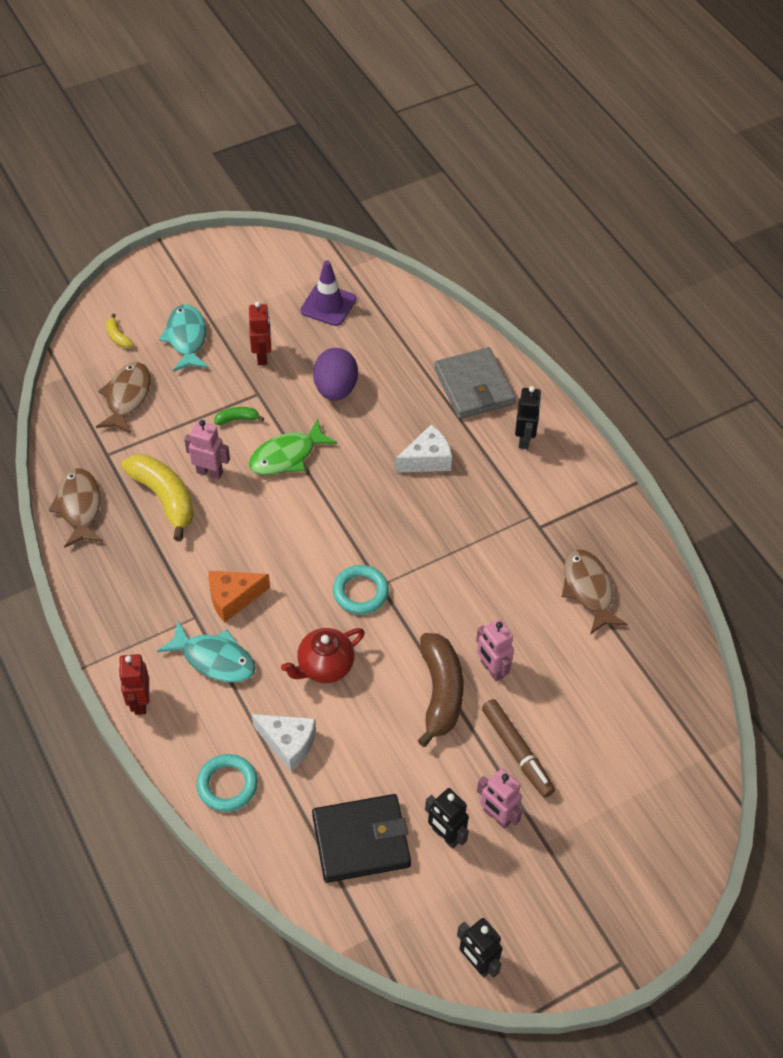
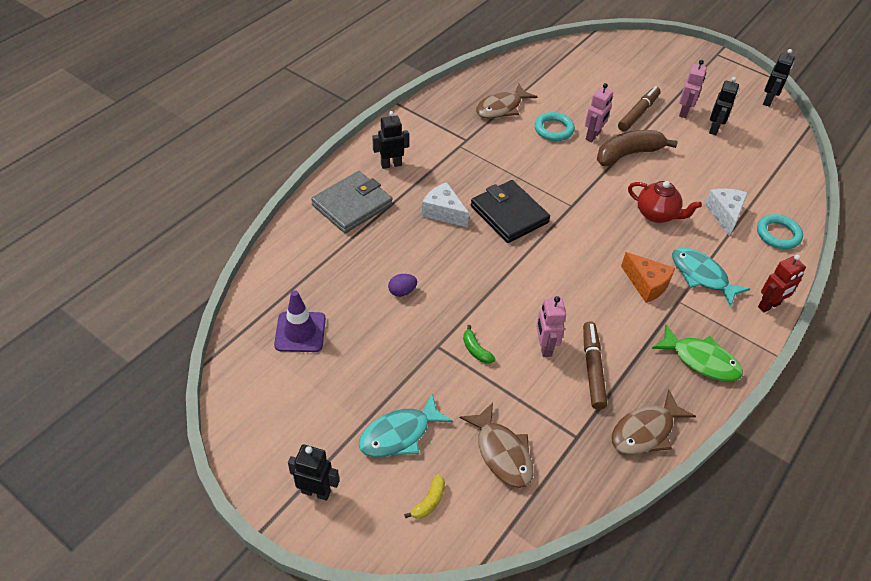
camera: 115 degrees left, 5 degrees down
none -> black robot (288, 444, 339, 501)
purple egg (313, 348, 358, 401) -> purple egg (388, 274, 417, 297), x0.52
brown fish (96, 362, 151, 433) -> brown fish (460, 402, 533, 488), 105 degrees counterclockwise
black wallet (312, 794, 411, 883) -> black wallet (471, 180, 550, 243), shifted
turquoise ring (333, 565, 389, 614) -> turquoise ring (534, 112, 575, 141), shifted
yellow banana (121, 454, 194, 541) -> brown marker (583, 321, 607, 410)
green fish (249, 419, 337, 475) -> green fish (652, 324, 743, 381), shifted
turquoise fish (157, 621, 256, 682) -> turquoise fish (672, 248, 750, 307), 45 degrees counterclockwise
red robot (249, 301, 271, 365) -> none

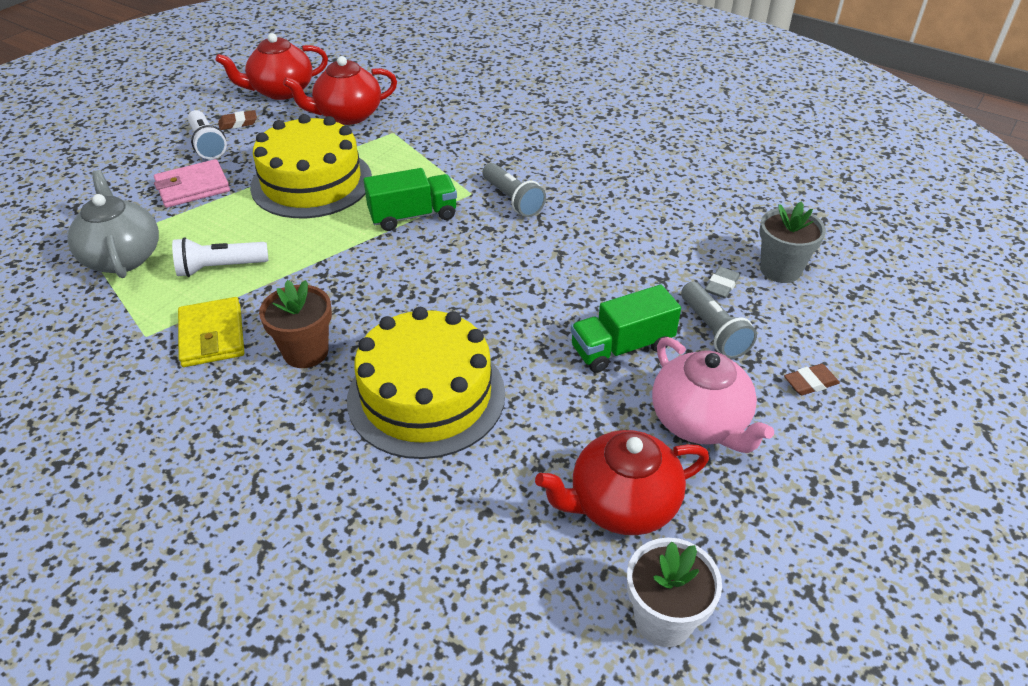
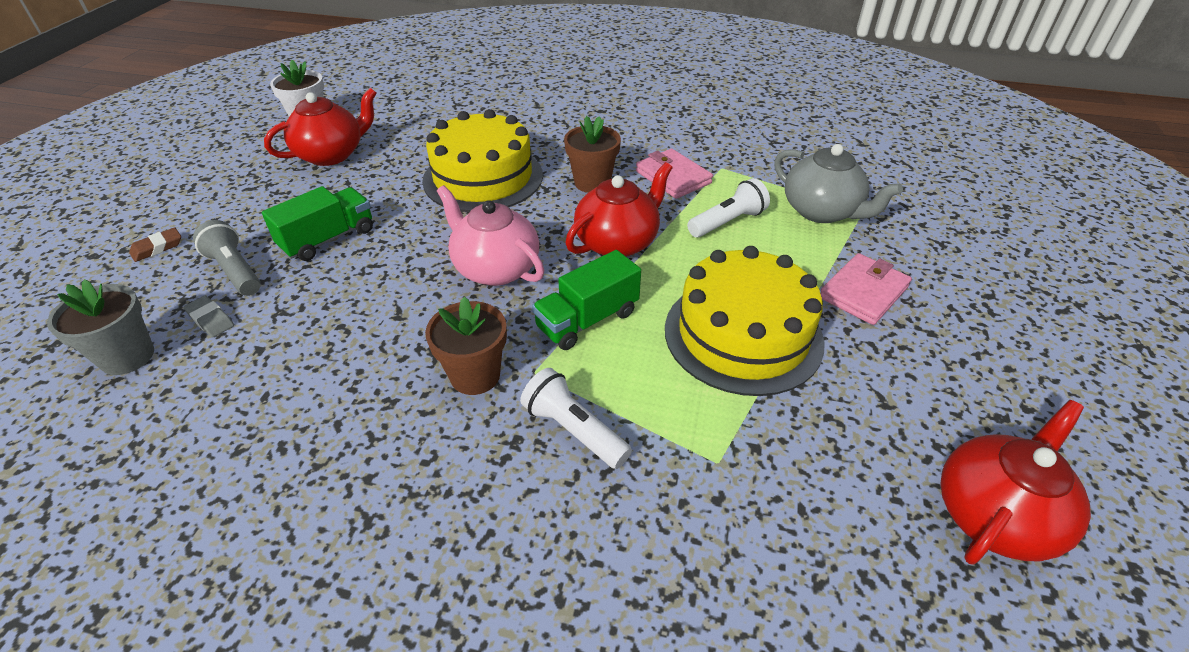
camera: 160 degrees right, 0 degrees up
grey eraser (705, 267, 740, 298) -> grey eraser (184, 296, 234, 338), 60 degrees counterclockwise
grey flashlight (483, 163, 546, 217) -> brown flower pot (425, 296, 507, 395)
pink teapot (652, 337, 774, 453) -> pink teapot (437, 185, 544, 286), shifted
white flashlight (188, 110, 227, 159) -> white flashlight (520, 368, 632, 469), shifted
red teapot (283, 56, 397, 125) -> red teapot (565, 162, 673, 257), shifted
yellow wallet (178, 297, 244, 367) -> pink wallet (636, 149, 713, 199)
brown eraser (218, 110, 257, 130) -> none

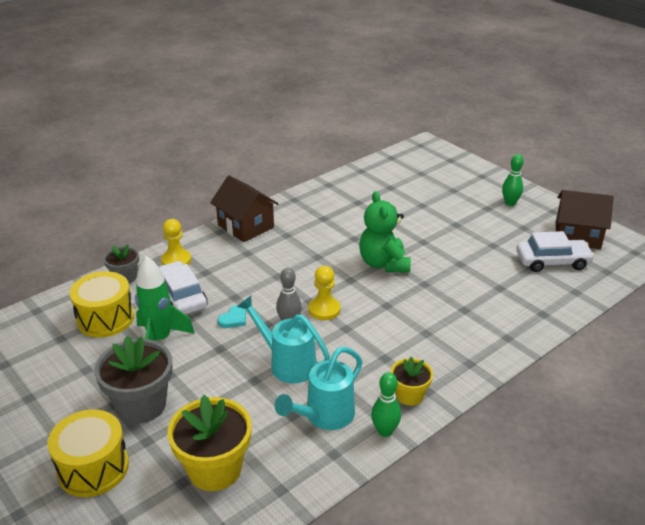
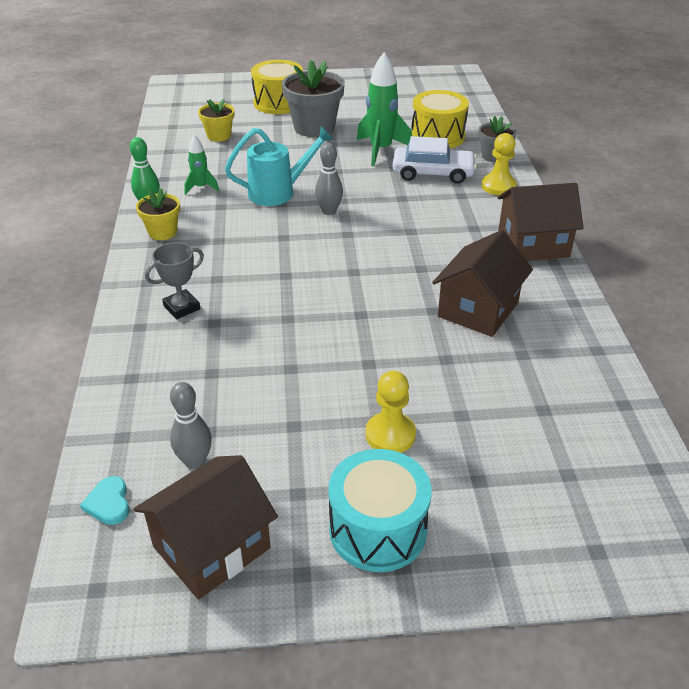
camera: 125 degrees right, 5 degrees up
turquoise heart (218, 305, 246, 328) -> turquoise heart (80, 476, 130, 525), shifted
none -> grey trophy (145, 242, 204, 319)
white car (516, 231, 595, 272) -> grey bowling pin (170, 382, 212, 469)
turquoise watering can (274, 347, 362, 430) -> green rocket (184, 135, 219, 195)
yellow flower pot (167, 395, 252, 491) -> yellow flower pot (198, 99, 234, 142), x0.57
green bowling pin (502, 154, 524, 206) -> turquoise drum (329, 449, 432, 572)
yellow pawn (308, 266, 341, 320) -> yellow pawn (365, 371, 416, 453), shifted
none -> brown house (432, 230, 533, 337)
green teddy bear (359, 191, 411, 272) -> none

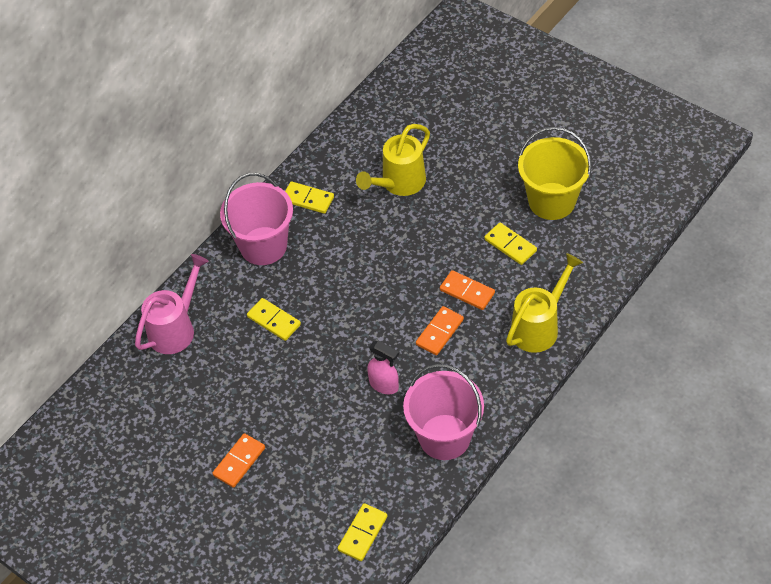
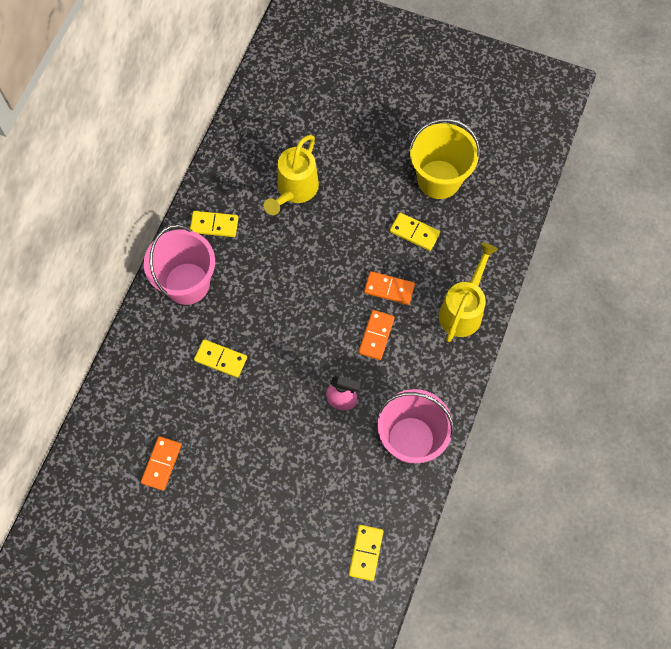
camera: 20 degrees left, 15 degrees up
orange domino (212, 433, 265, 488) -> orange domino (141, 436, 181, 491), shifted
pink watering can (135, 254, 209, 354) -> none

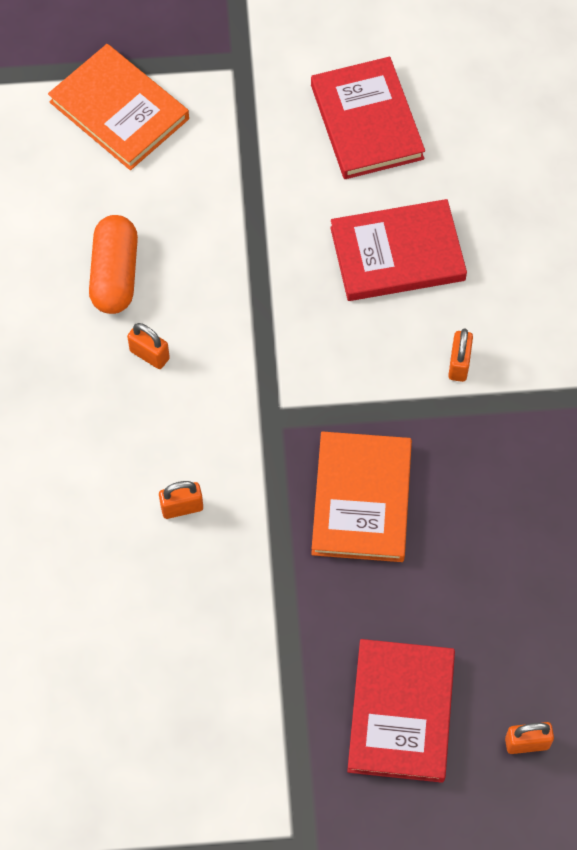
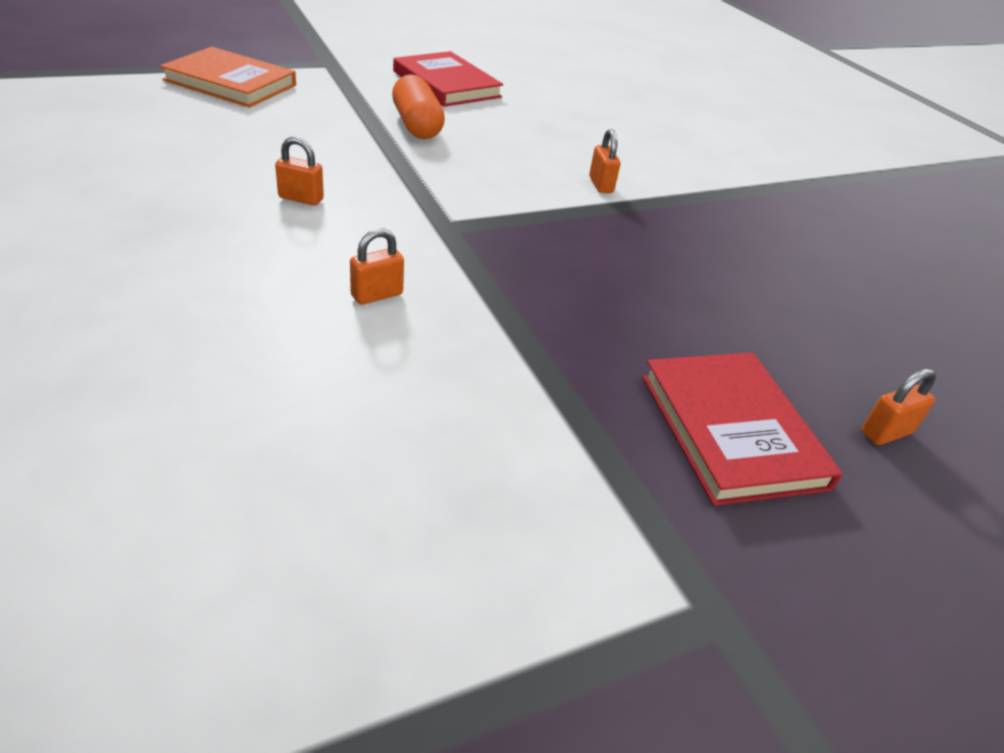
camera: 25 degrees left, 25 degrees down
orange capsule (89, 215, 138, 314) -> orange capsule (392, 74, 445, 139), shifted
orange book (311, 431, 412, 562) -> none
red book (330, 199, 467, 301) -> none

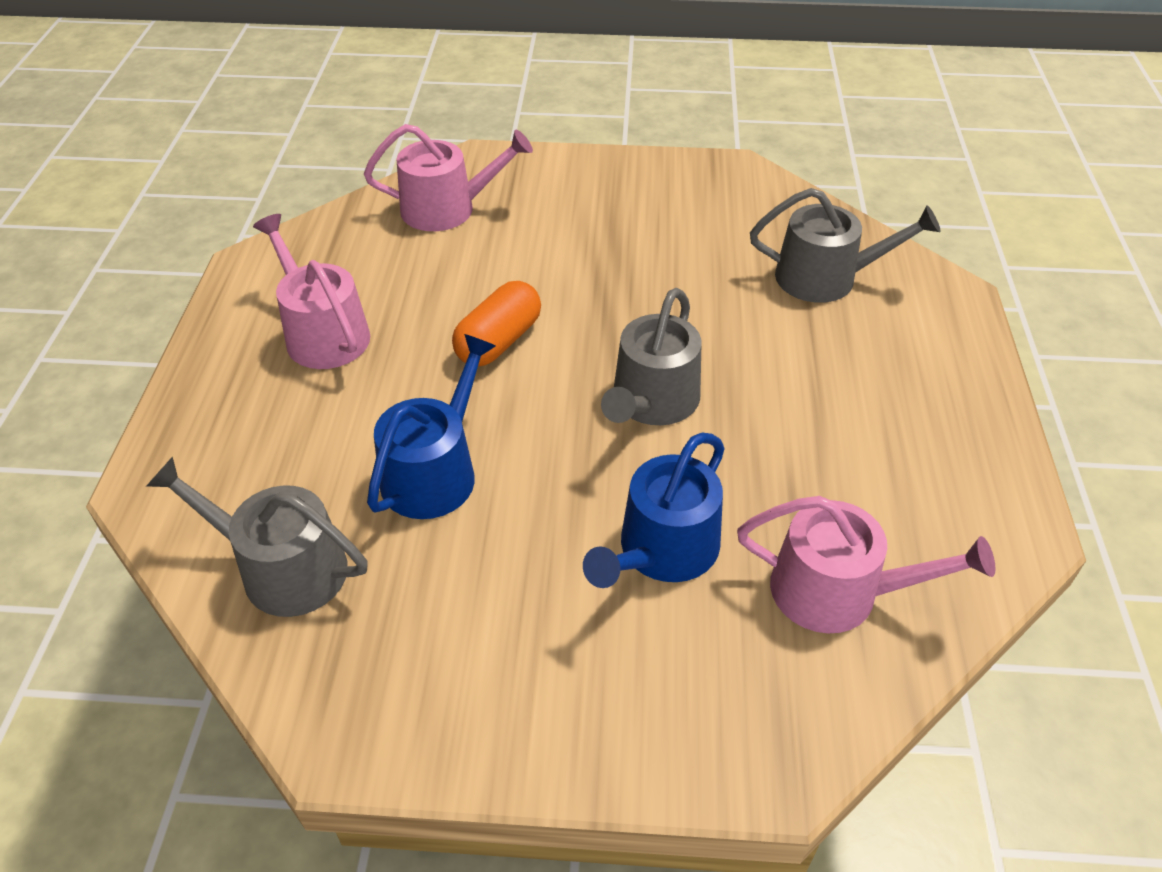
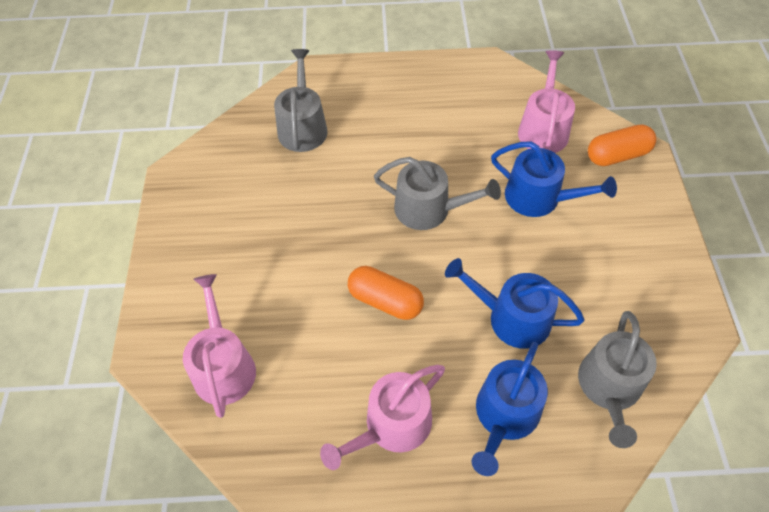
camera: 95 degrees left, 10 degrees up
none -> blue watering can (472, 342, 548, 476)
none -> orange capsule (588, 125, 656, 166)

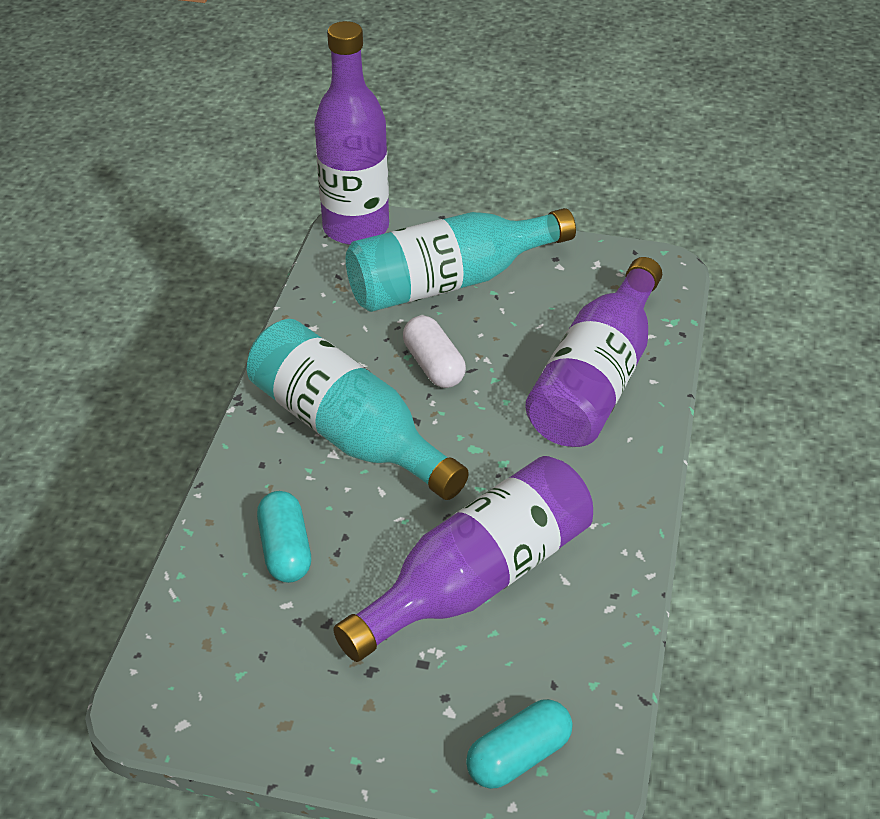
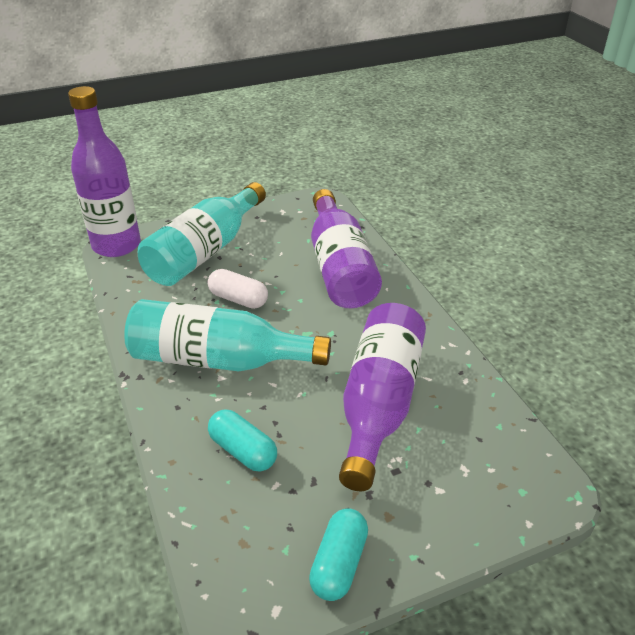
camera: 35 degrees left, 5 degrees down
turquoise capsule (466, 699, 572, 789) -> turquoise capsule (309, 508, 368, 601), shifted

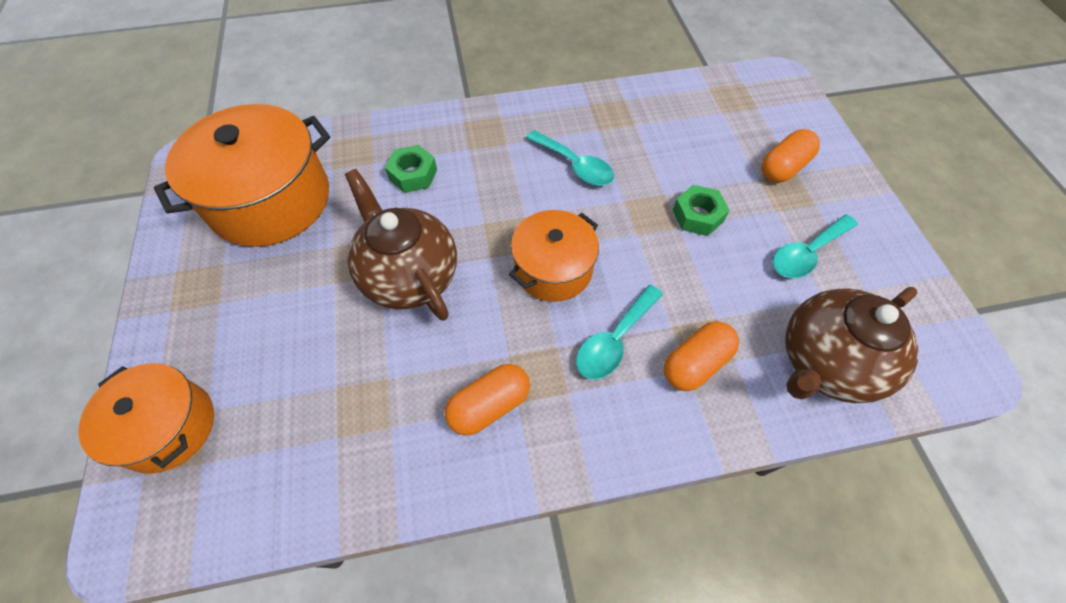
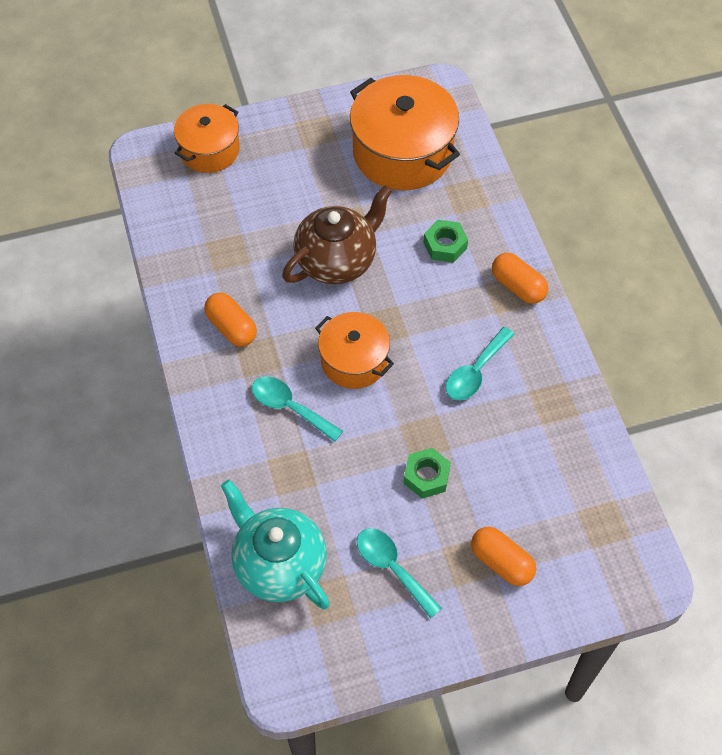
camera: 85 degrees right, 0 degrees up
brown teapot (785, 287, 918, 403) -> turquoise teapot (221, 480, 330, 610)
orange capsule (664, 321, 739, 391) -> orange capsule (492, 253, 548, 304), shifted

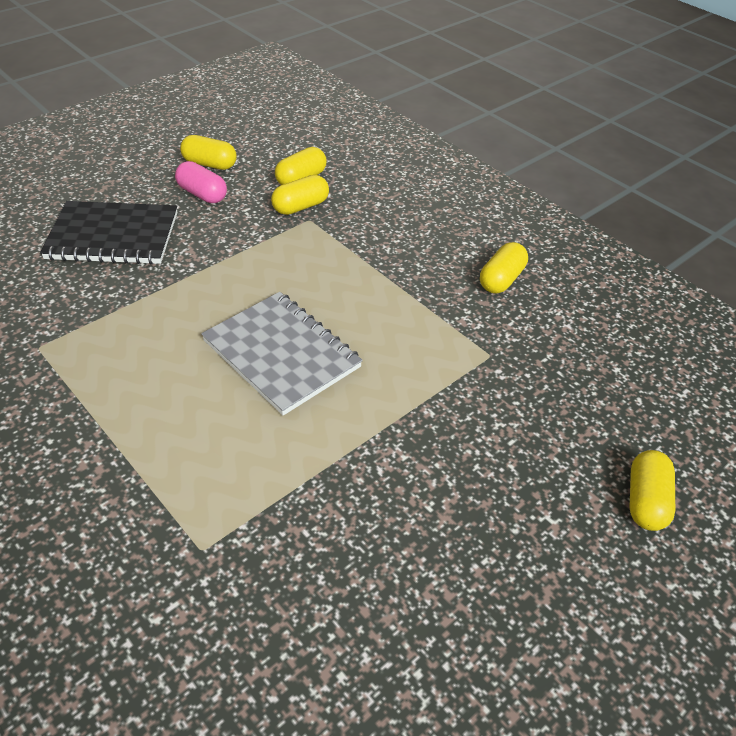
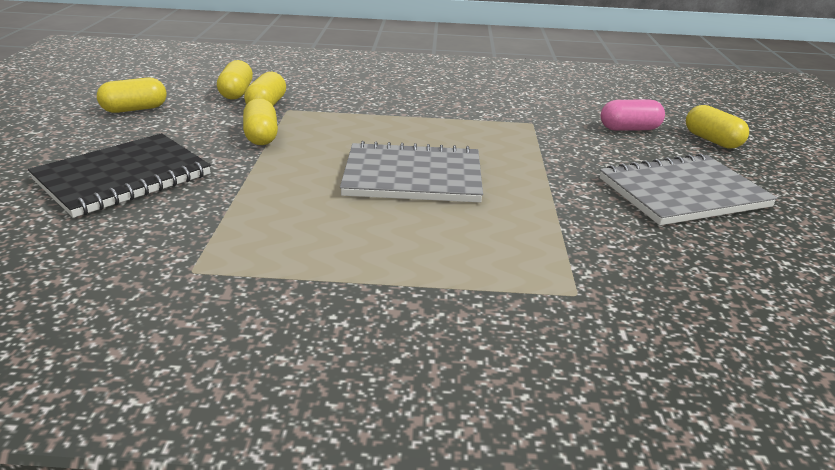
camera: 45 degrees left, 15 degrees down
yellow capsule (480, 242, 528, 293) -> yellow capsule (243, 98, 278, 145), shifted
none -> grey notebook (600, 153, 778, 225)
pink capsule (175, 161, 227, 203) -> pink capsule (601, 100, 665, 131), shifted

